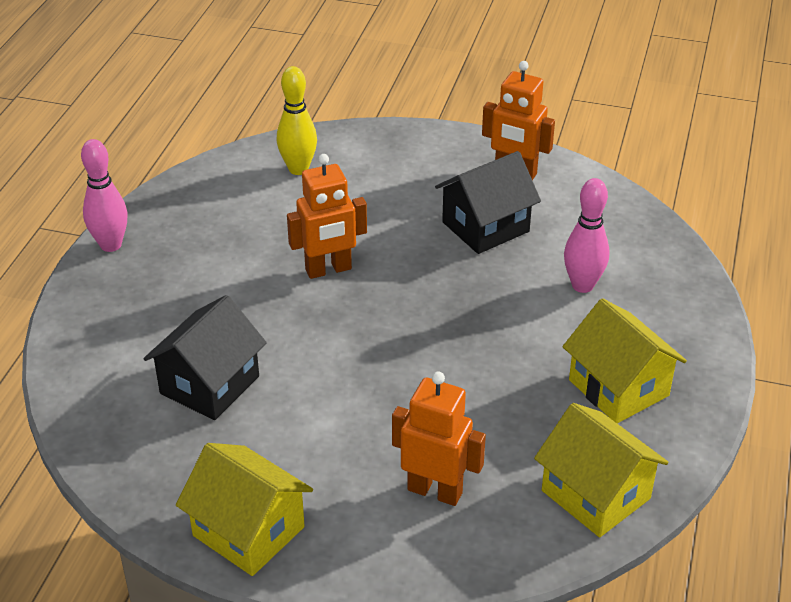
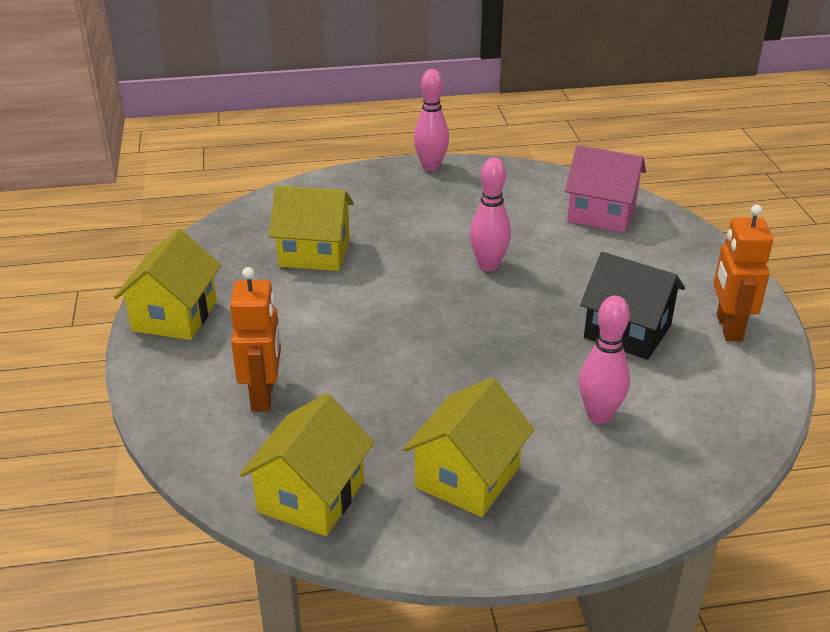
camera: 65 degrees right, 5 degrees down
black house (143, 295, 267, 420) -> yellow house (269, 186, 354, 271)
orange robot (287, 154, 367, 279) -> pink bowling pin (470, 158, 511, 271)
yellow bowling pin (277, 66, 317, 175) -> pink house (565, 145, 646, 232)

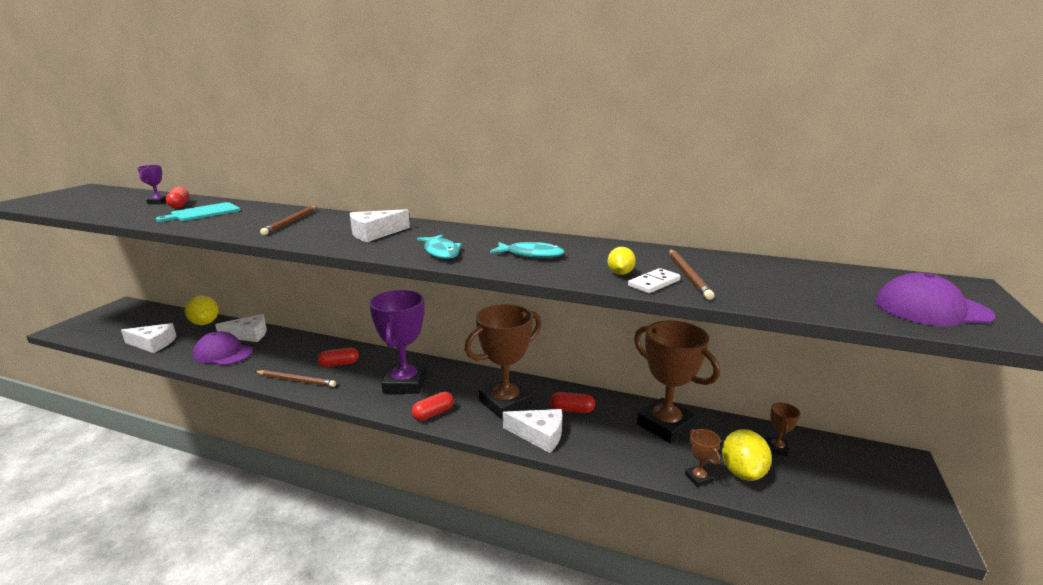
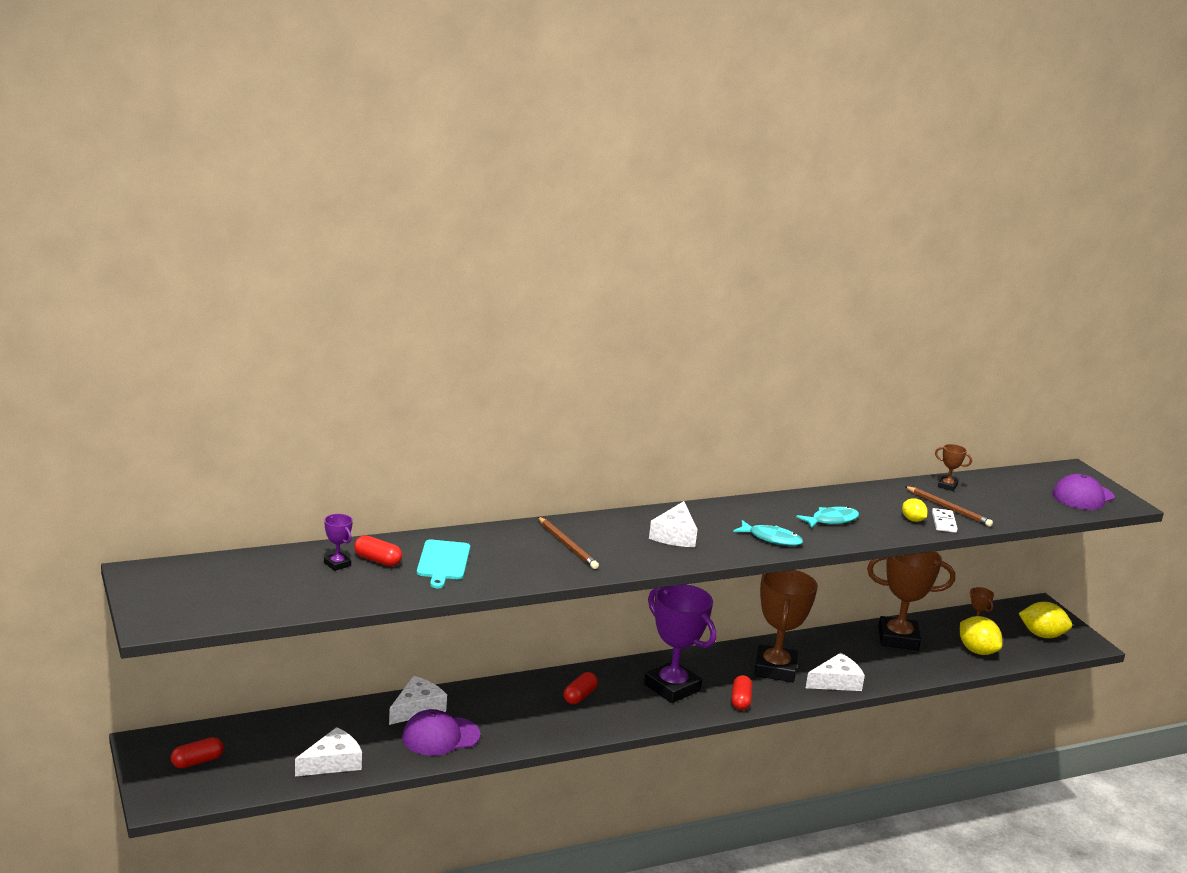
camera: 45 degrees left, 0 degrees up
red capsule (550, 392, 595, 413) -> red capsule (171, 737, 224, 768), shifted
brown trophy (685, 429, 721, 487) -> brown trophy (935, 444, 972, 491), shifted
yellow lemon (185, 295, 219, 325) -> yellow lemon (1018, 602, 1072, 638), shifted
brown pencil (254, 370, 336, 387) -> none

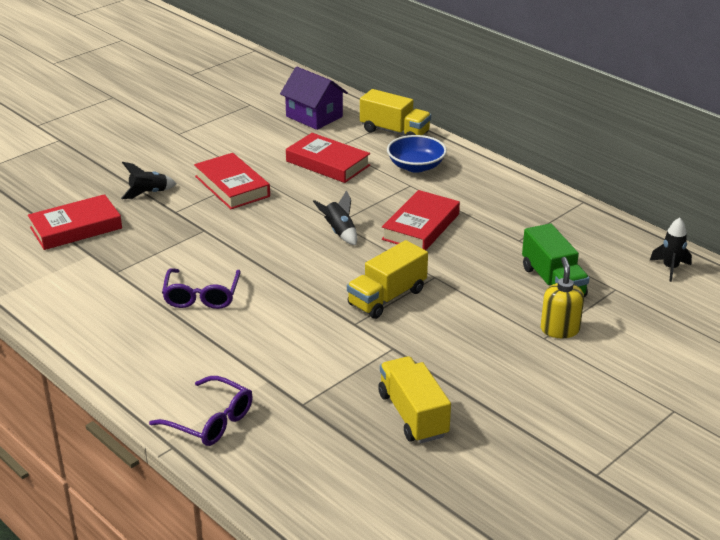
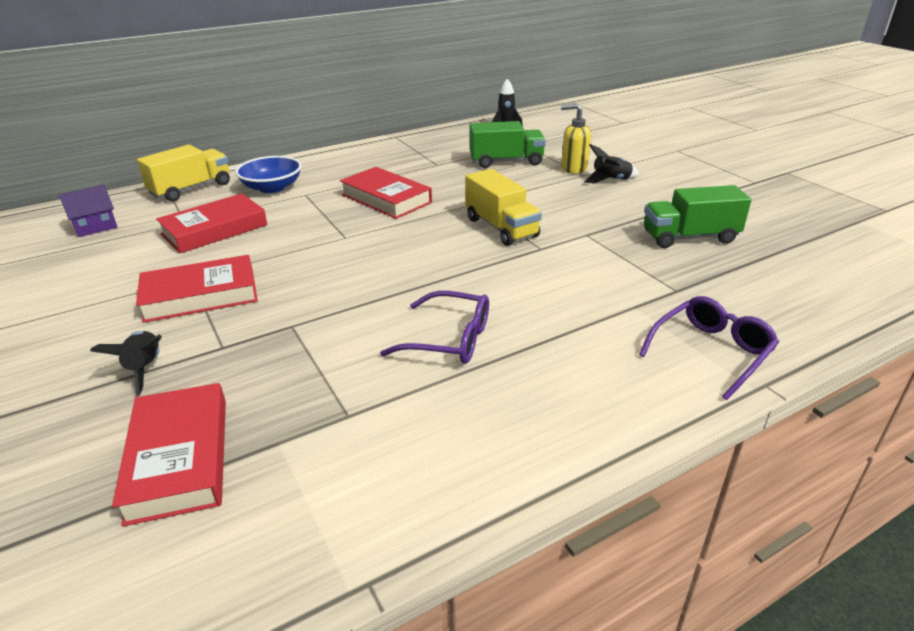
camera: 75 degrees left, 0 degrees up
purple house (280, 67, 348, 130) -> purple house (59, 185, 118, 237), x0.65
black rocket (313, 190, 357, 245) -> black rocket (584, 144, 639, 184), shifted
yellow truck (378, 356, 451, 443) -> green truck (644, 185, 751, 248)

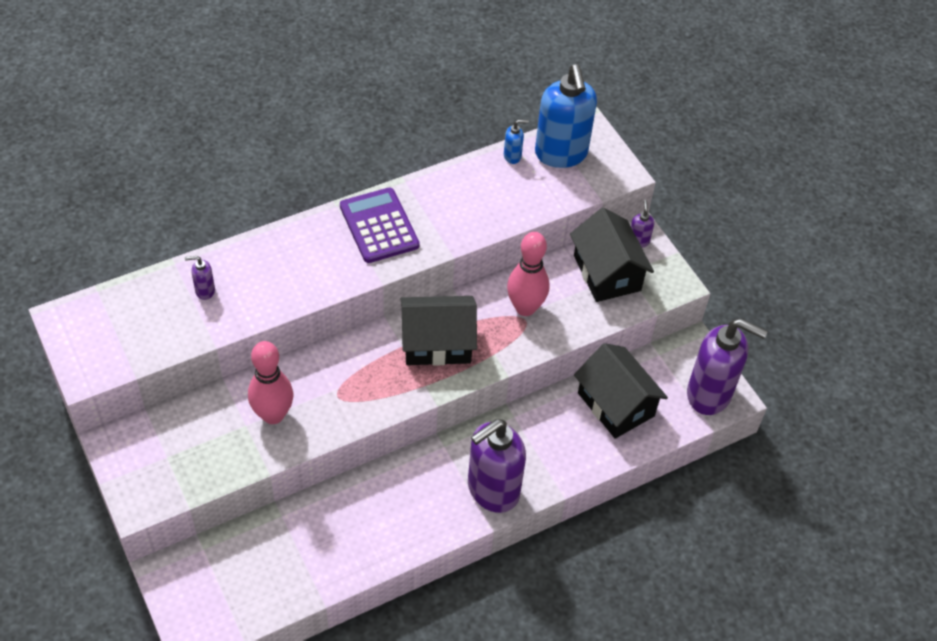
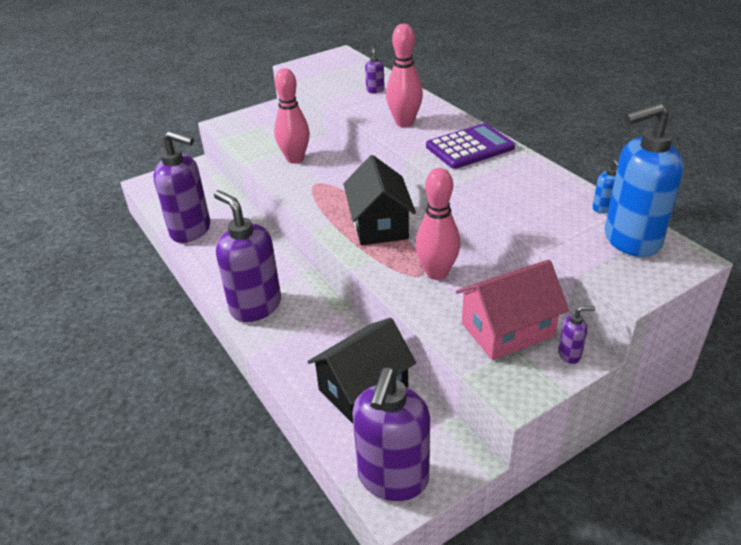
camera: 90 degrees right, 15 degrees down
none -> purple soap dispenser (153, 131, 210, 243)
none -> pink bowling pin (386, 24, 423, 127)
black house (570, 207, 654, 302) -> pink house (456, 260, 569, 360)

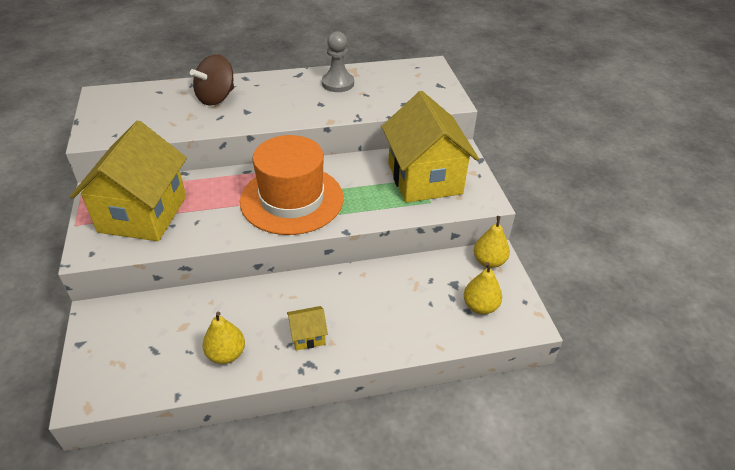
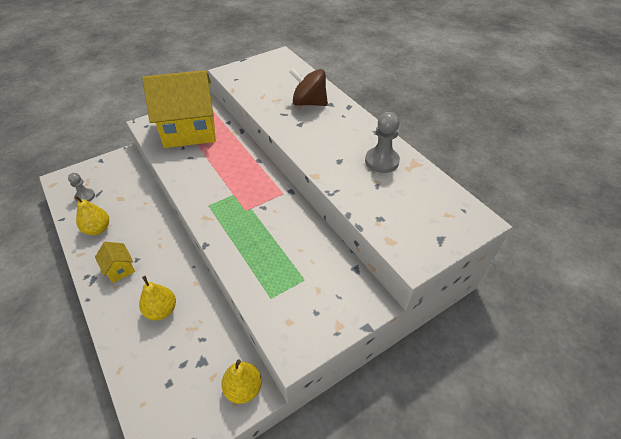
camera: 70 degrees right, 5 degrees up
none -> grey pawn (68, 173, 95, 202)
yellow pear (464, 262, 502, 314) -> yellow pear (139, 276, 176, 320), shifted
orange hat (240, 135, 344, 235) -> none
yellow house (382, 91, 479, 203) -> none

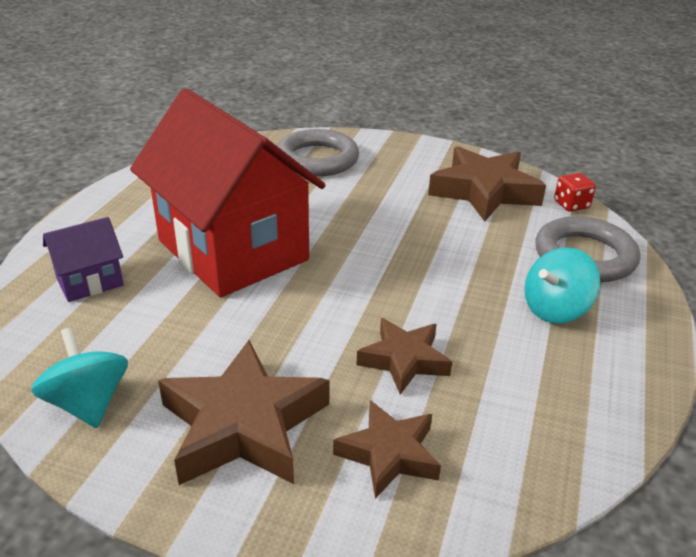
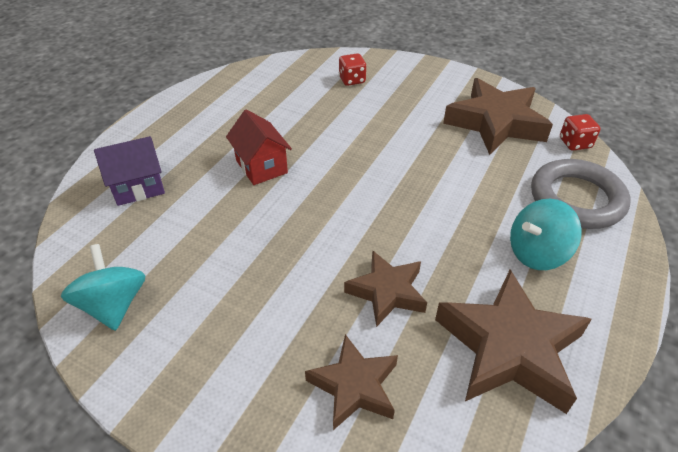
camera: 10 degrees right, 10 degrees up
red house (130, 88, 326, 297) -> red house (226, 109, 292, 185), x0.42
grey ring (277, 129, 359, 176) -> red dice (339, 54, 367, 86)
brown star (158, 340, 329, 485) -> brown star (435, 270, 592, 414), shifted

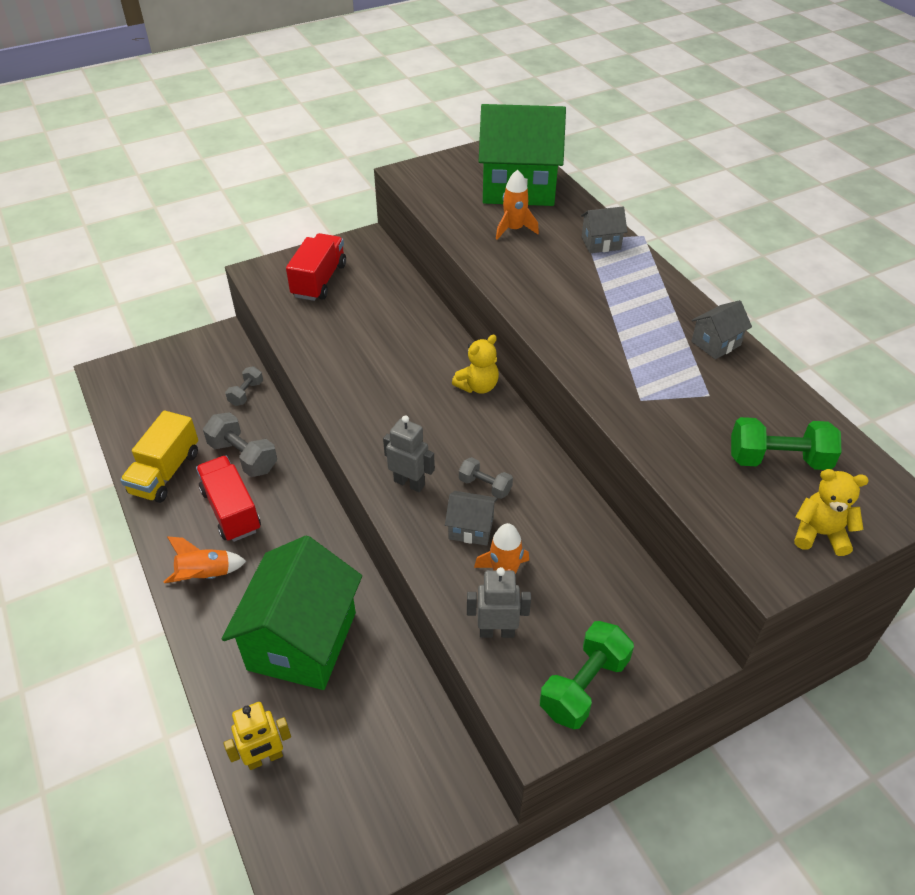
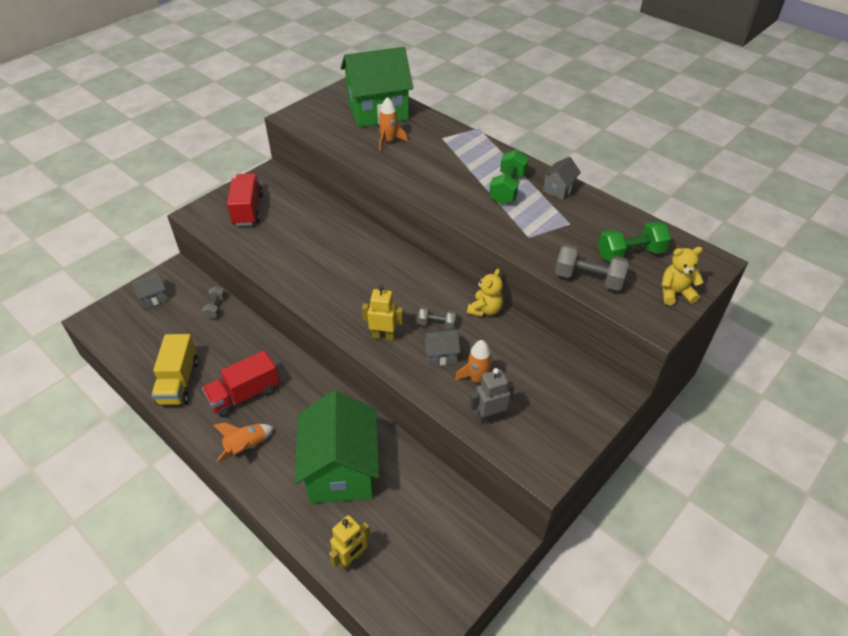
camera: 20 degrees left, 0 degrees up
grey house (581, 207, 627, 253) -> grey house (131, 272, 168, 309), shifted
red truck (196, 456, 261, 542) -> red truck (202, 350, 280, 418), 75 degrees counterclockwise
grey robot (383, 415, 435, 492) -> yellow robot (362, 285, 403, 341)
yellow teddy bear (452, 335, 499, 394) -> yellow teddy bear (467, 269, 503, 317), shifted
green dumbbell (540, 621, 634, 729) -> green dumbbell (489, 150, 529, 204), shifted
grey dumbbell (203, 412, 277, 477) -> grey dumbbell (555, 244, 629, 291), shifted

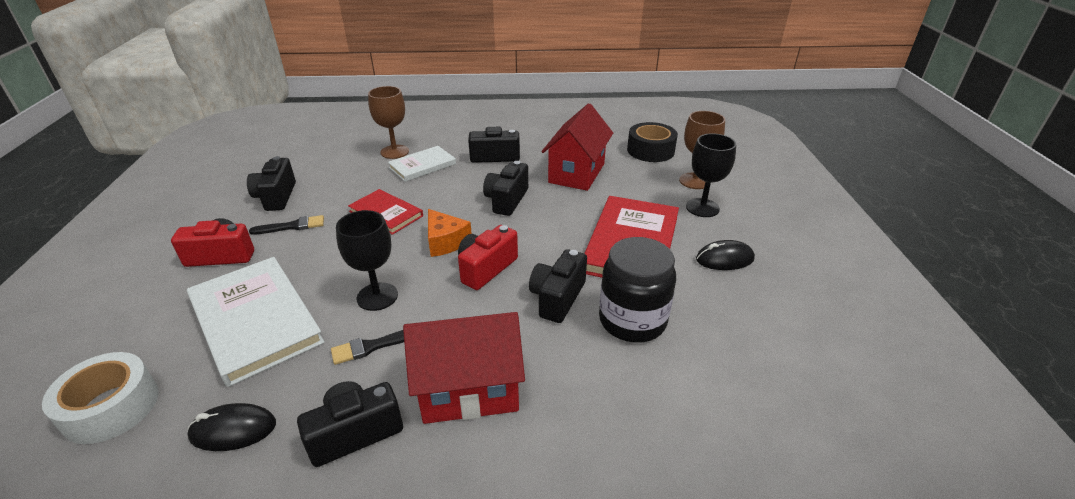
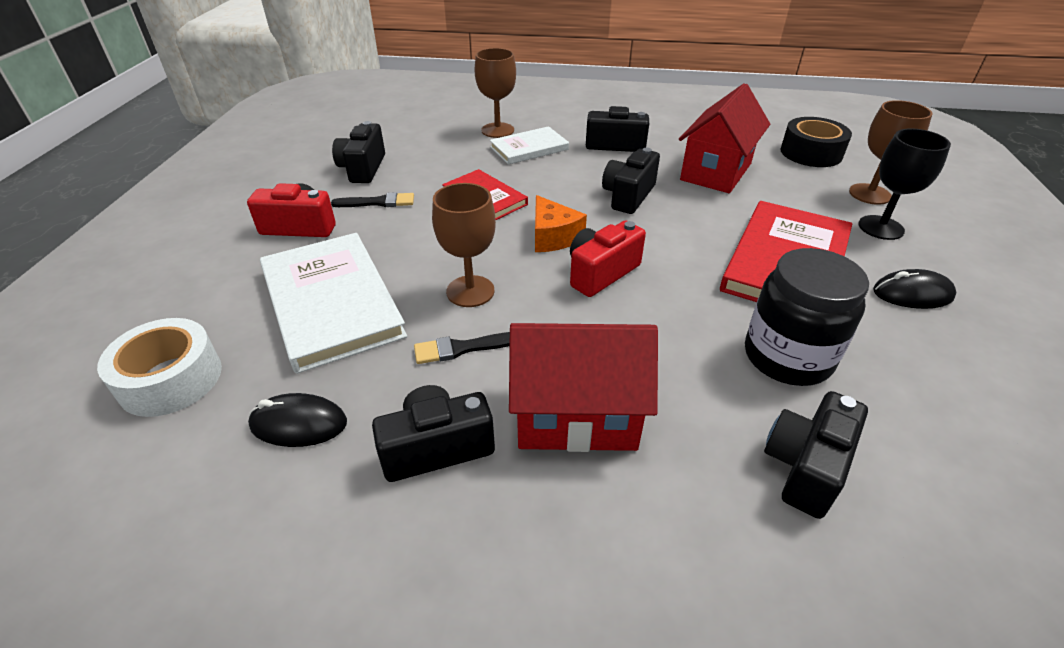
camera: 10 degrees right, 5 degrees up
black goblet (336, 210, 398, 311) -> brown goblet (432, 183, 496, 307)
black camera (529, 249, 587, 323) -> black camera (764, 391, 868, 519), shifted

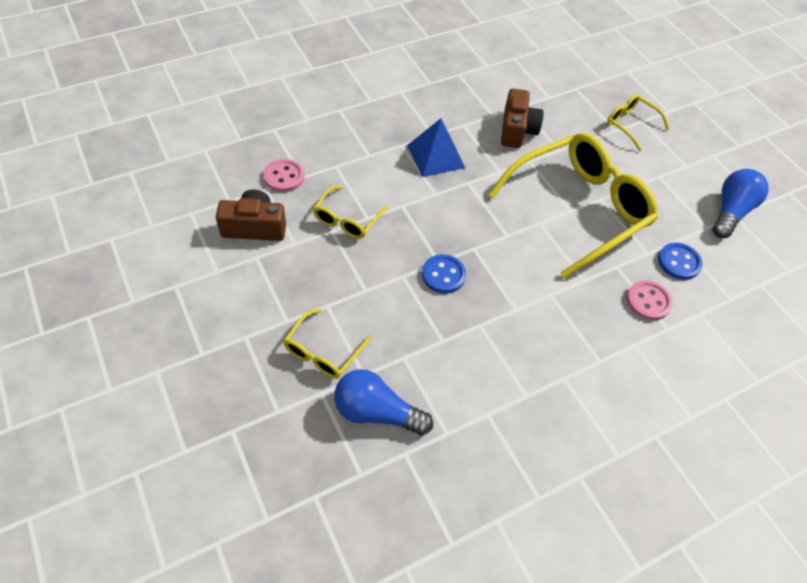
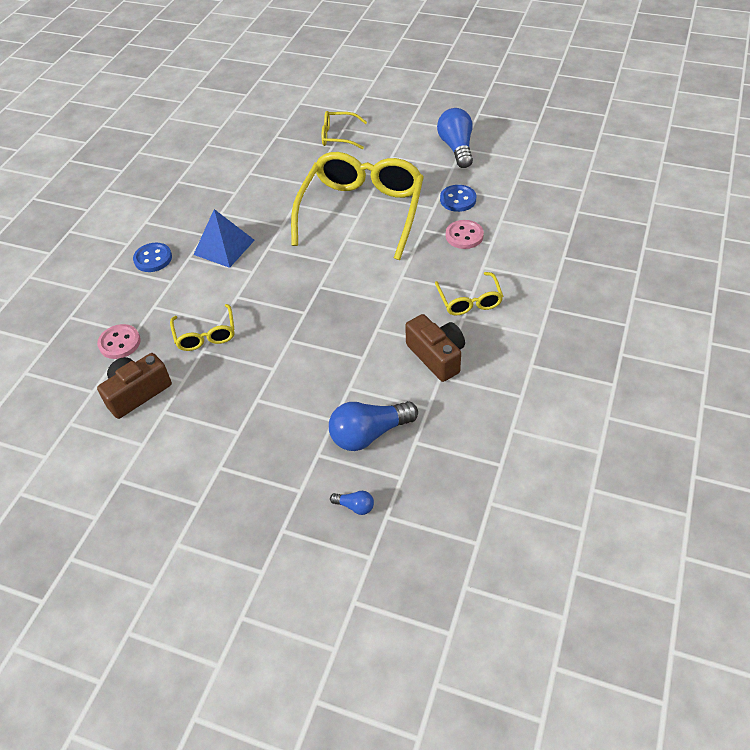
camera: 35 degrees left, 5 degrees down
blue button (422, 254, 466, 293) -> blue button (133, 243, 172, 272), shifted
none -> blue light bulb (330, 491, 374, 515)
brown camera (501, 88, 544, 148) -> brown camera (405, 314, 465, 382), shifted
yellow glasses (283, 308, 371, 378) -> yellow glasses (435, 272, 503, 315), shifted

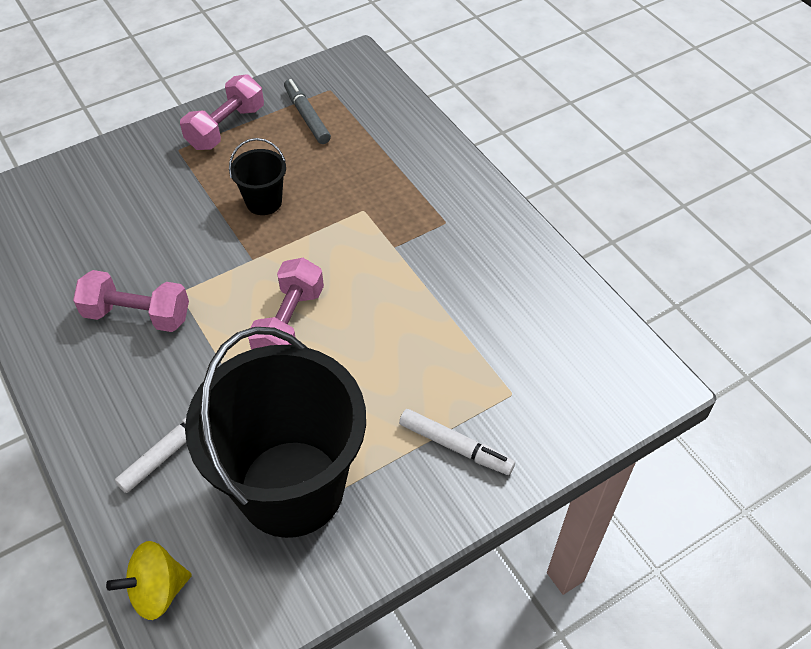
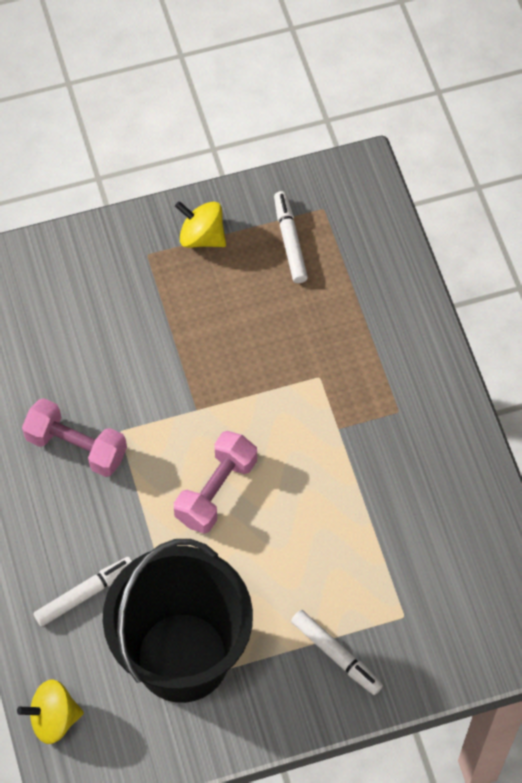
camera: 15 degrees right, 10 degrees up
pink dumbbell (180, 74, 264, 150) -> yellow spinning top (175, 201, 226, 248)
grey marker (284, 79, 331, 144) -> white marker (274, 191, 308, 283)
black bucket (229, 138, 286, 215) -> none

